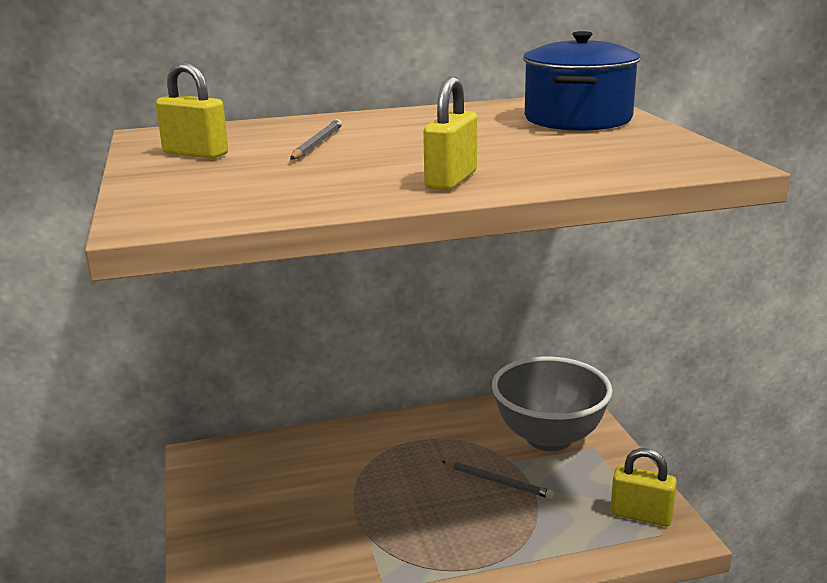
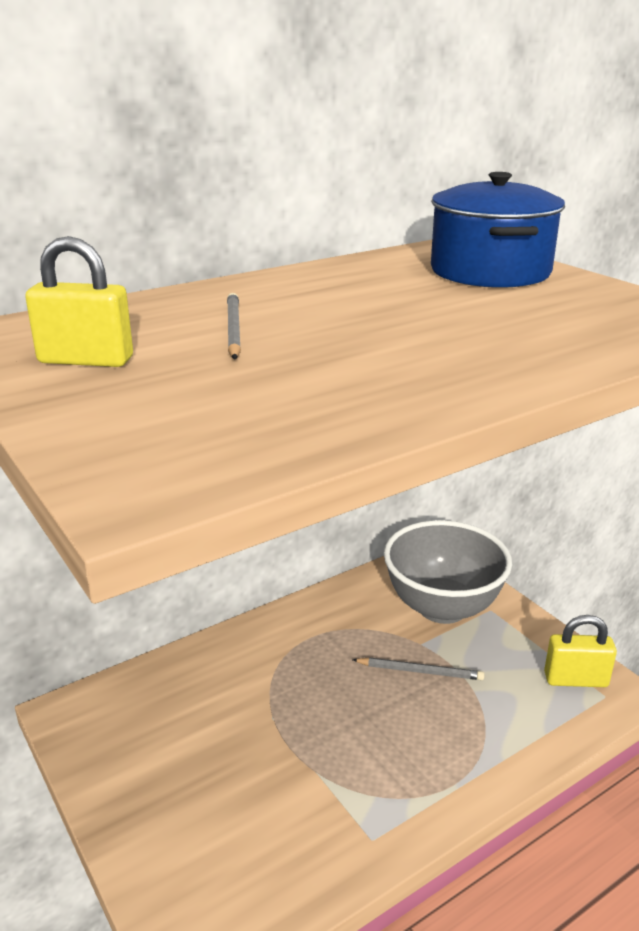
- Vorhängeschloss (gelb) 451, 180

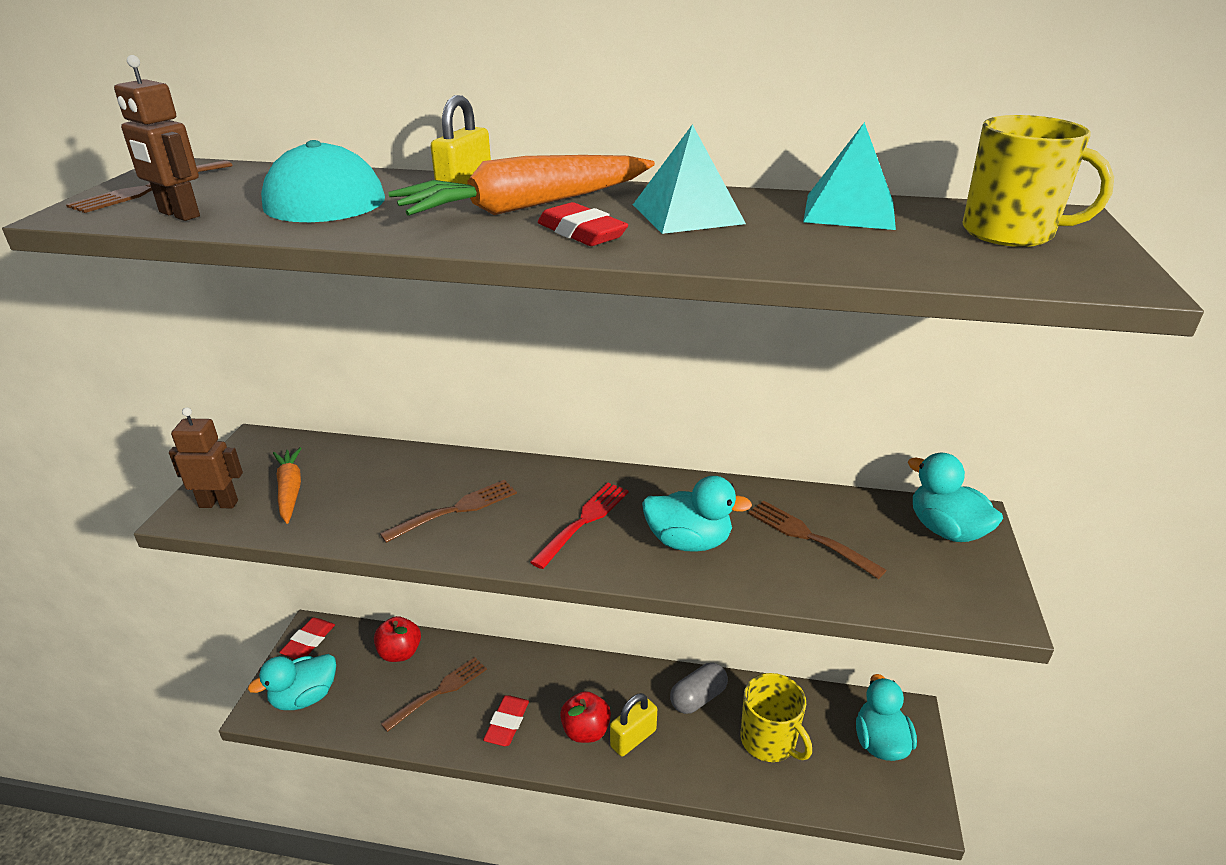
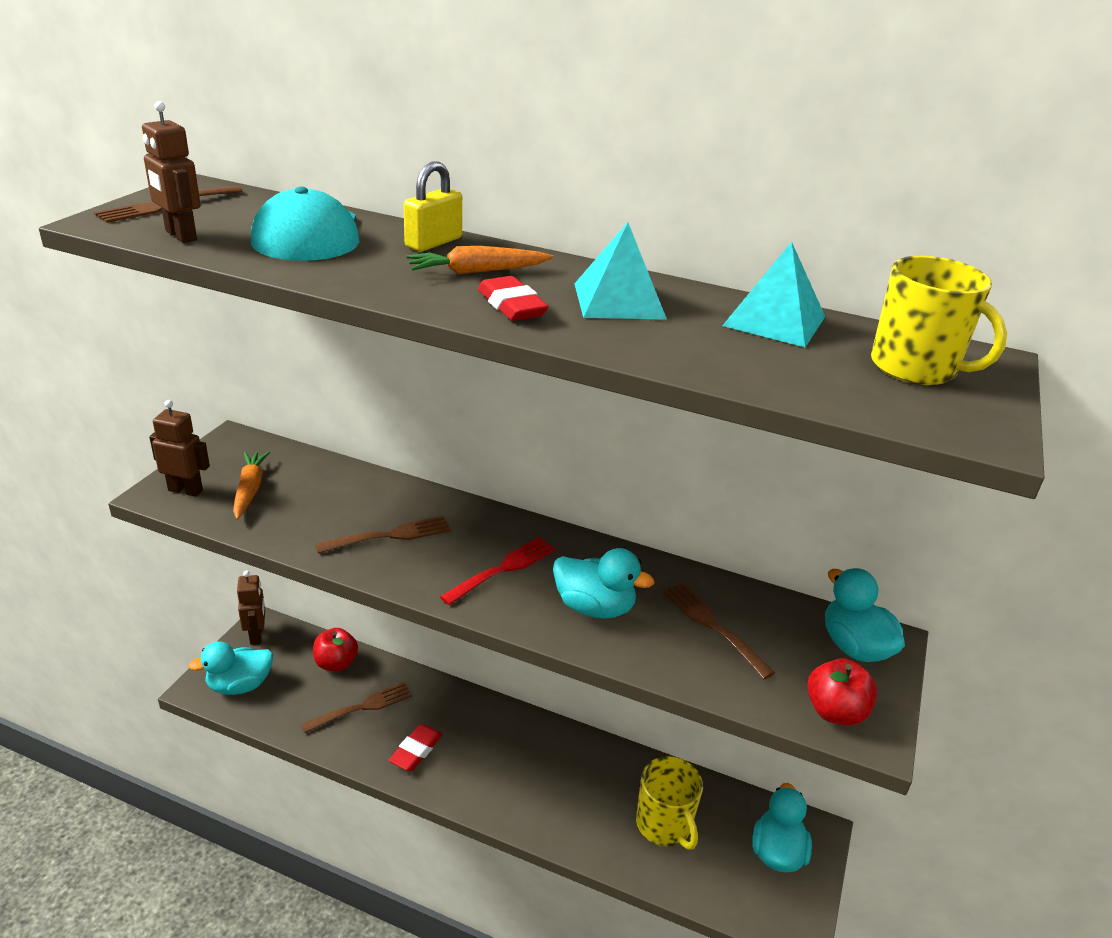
~ Karotte (orange) 526, 207 = 477, 271 x0.58
~ Radiergummi (rot) 309, 642 to Roboter (braun) 256, 635
- Kapsel (grau) 698, 698
~ Apfel (rot) 586, 731 to 835, 712
- Vorhängeschloss (gelb) 633, 738

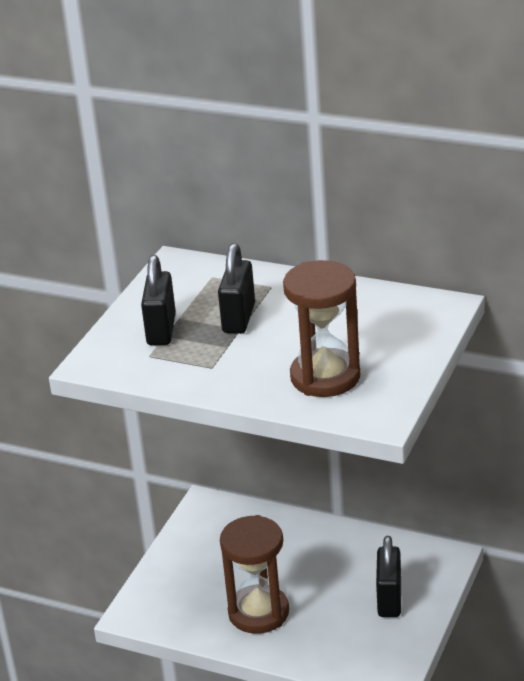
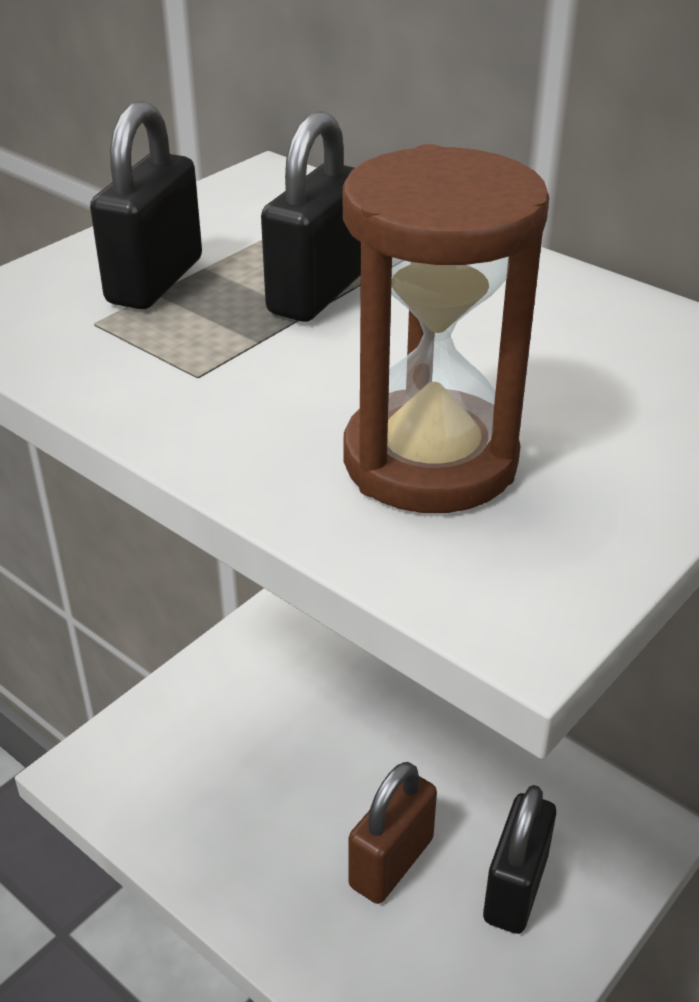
- Sanduhr (braun) 258, 612
+ Vorhängeschloss (braun) 391, 862

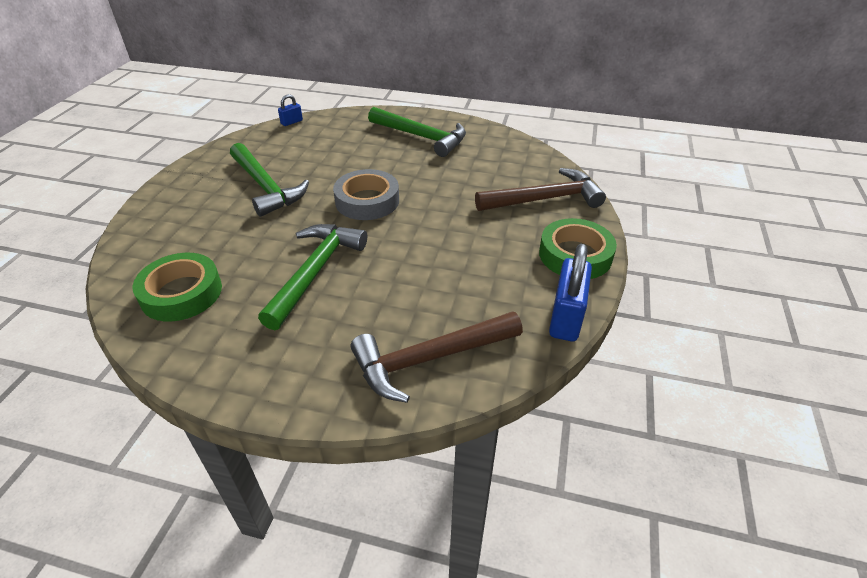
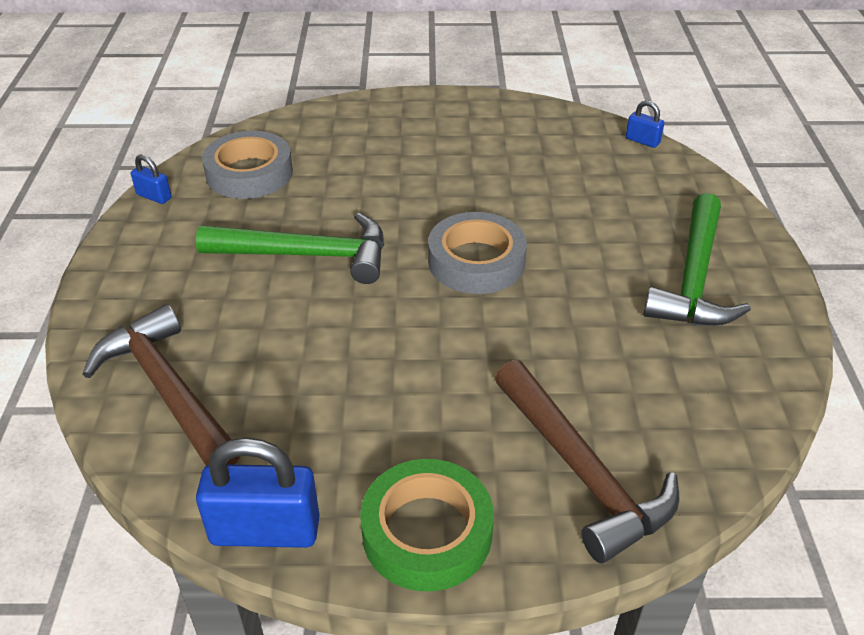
- Hammer (grün) 266, 187
~ Klebeband (grün) 181, 293 to Klebeband (grau) 249, 173
+ Vorhängeschloss (blau) 154, 196

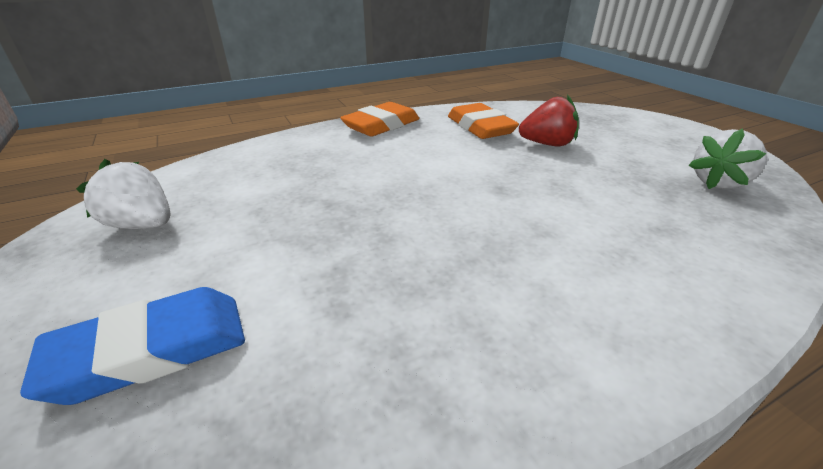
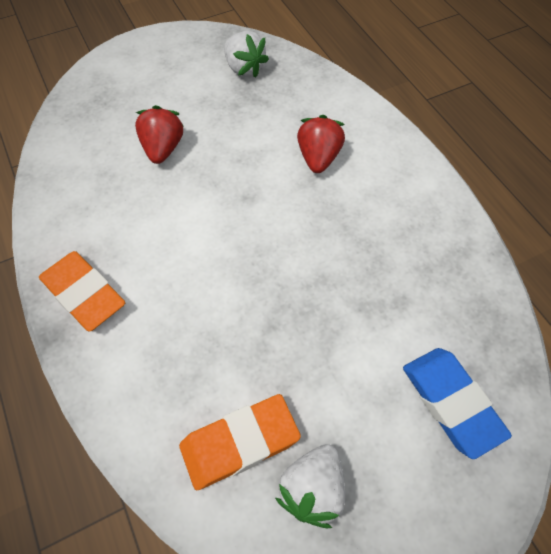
~ Radiergummi (orange) 480, 127 to 239, 443
+ Erdbeere (rot) 318, 158

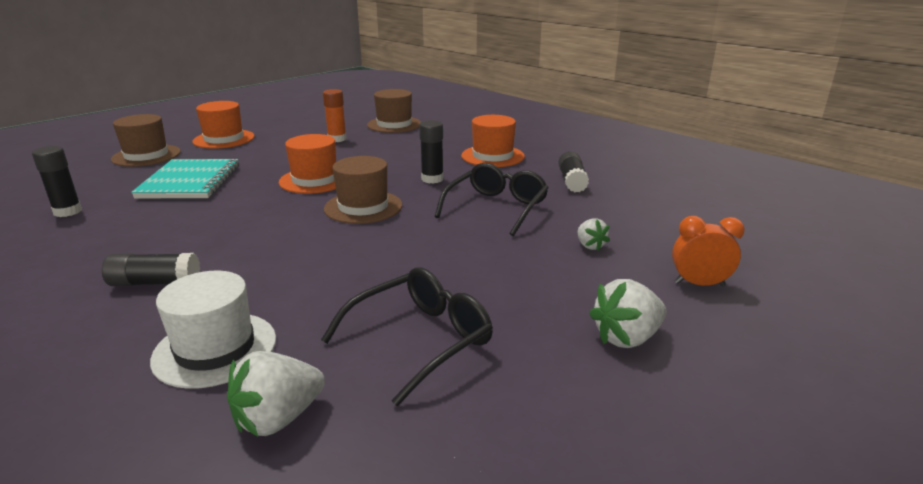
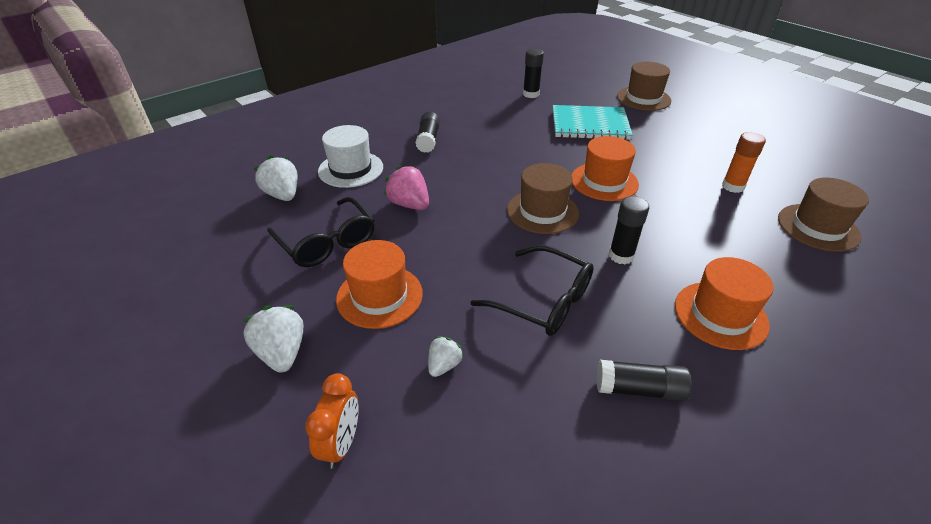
~ Hut (orange) 224, 139 to 379, 296
~ Erdbeere (weiß) 590, 246 = 444, 365 135 degrees clockwise
+ Erdbeere (rosa) 409, 204

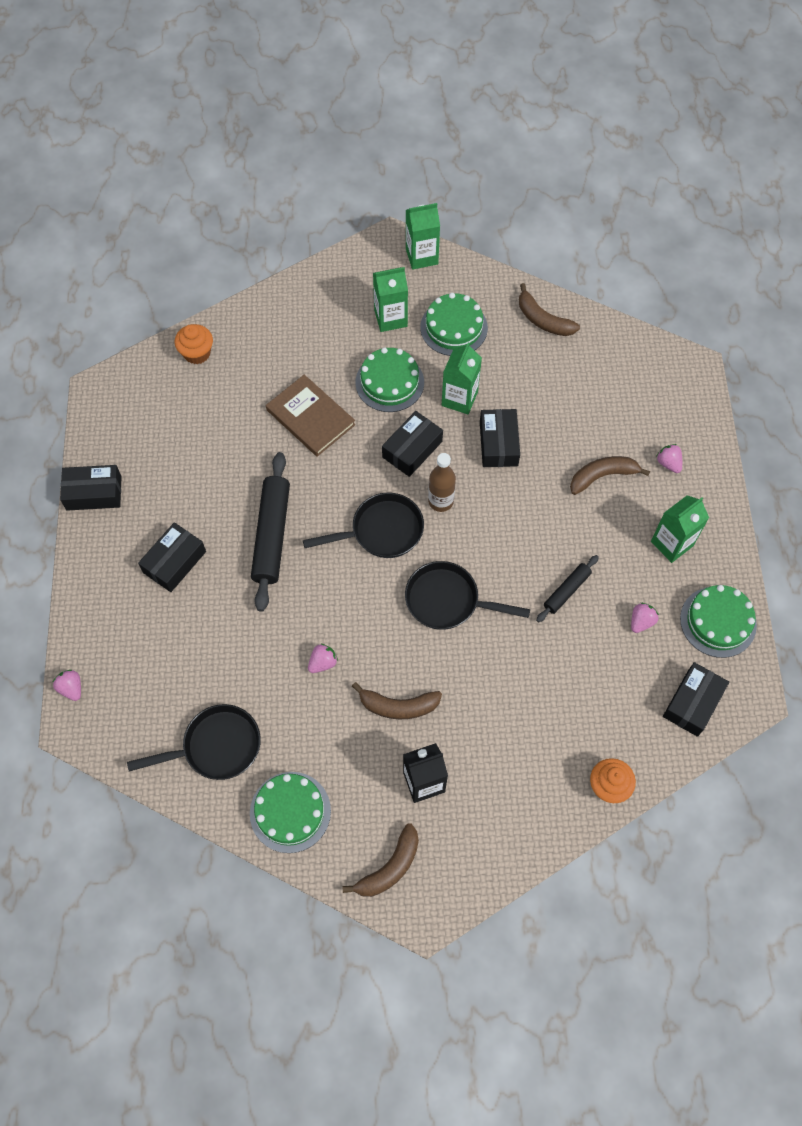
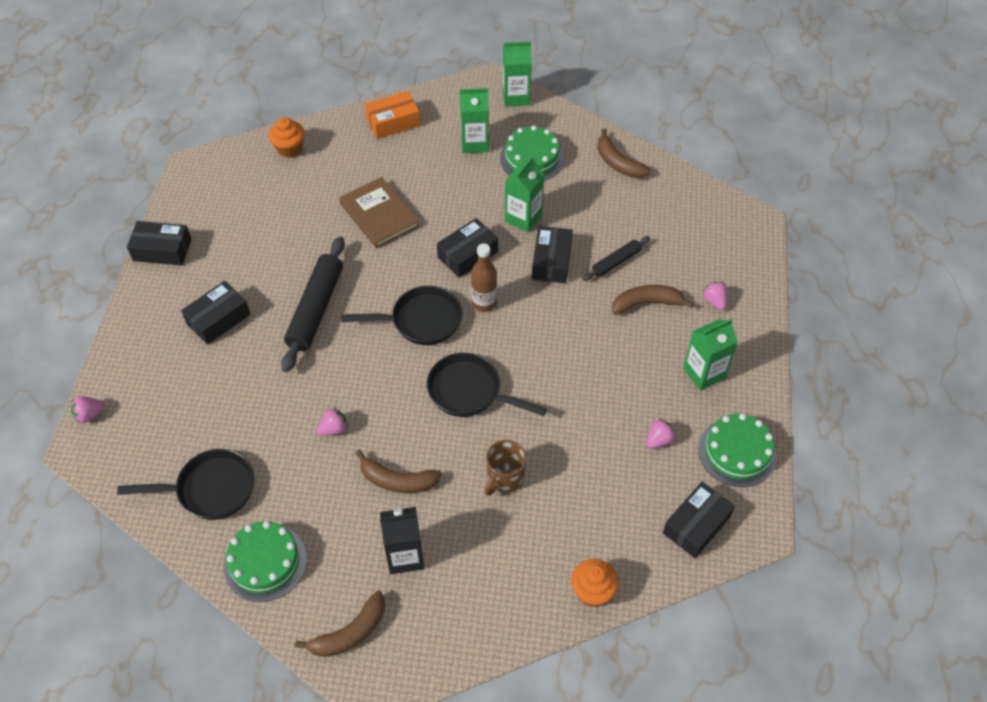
- Kuchen (grün) 389, 382
~ Nudelholz (schwarz) 566, 591 to 616, 262
~ Erdbeere (rosa) 71, 688 = 89, 414 90 degrees counterclockwise
+ Schachtel (orange) 393, 122
+ Tasse (braun) 504, 478

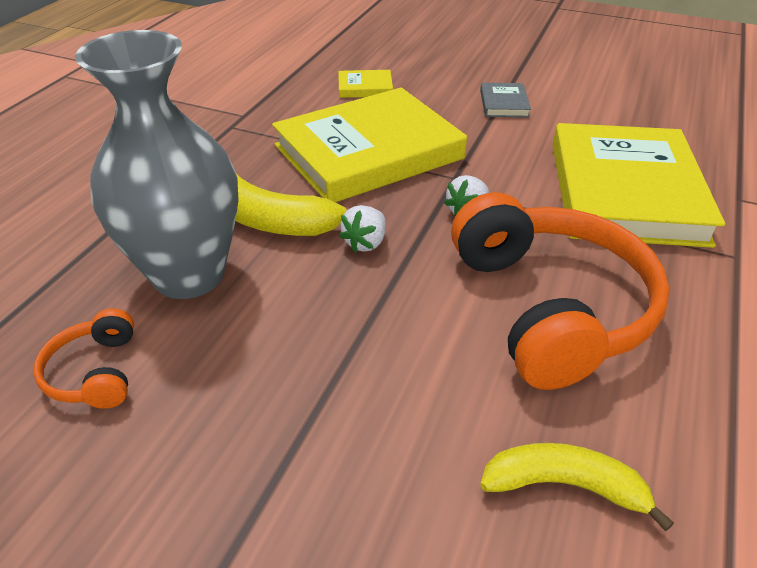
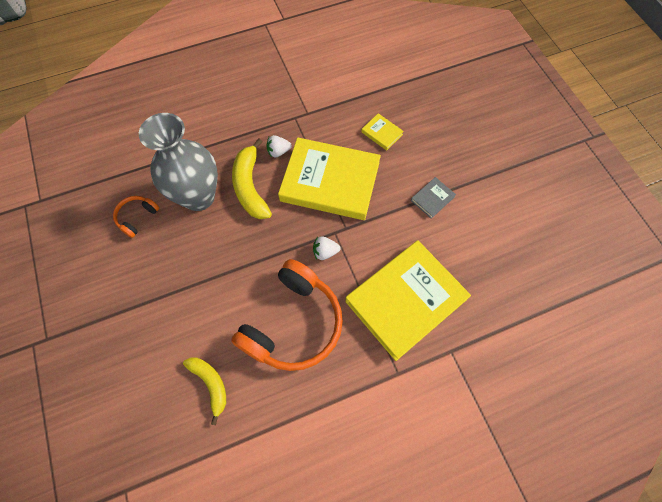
~ Erdbeere (weiß) 365, 243 to 278, 152

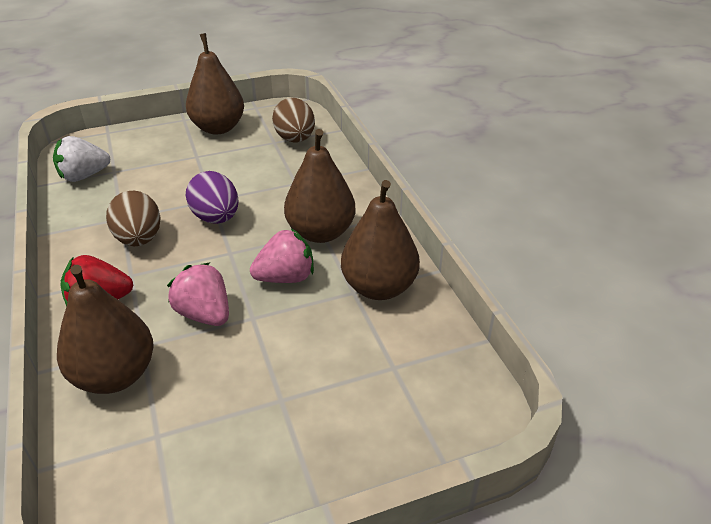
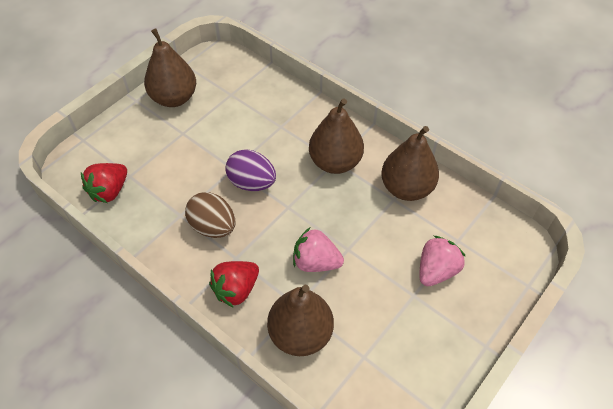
- Ei (braun) 295, 139
~ Erdbeere (weiß) 84, 176 to Erdbeere (rot) 109, 191
~ Erdbeere (rosa) 286, 278 to 436, 270

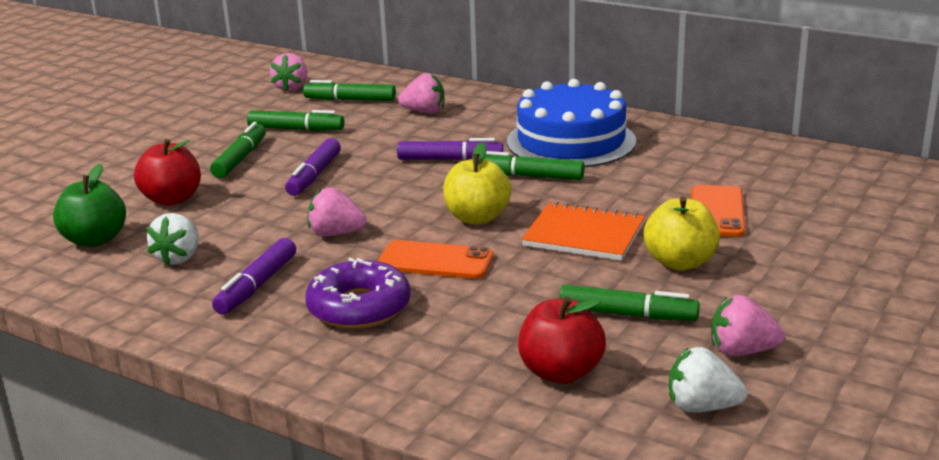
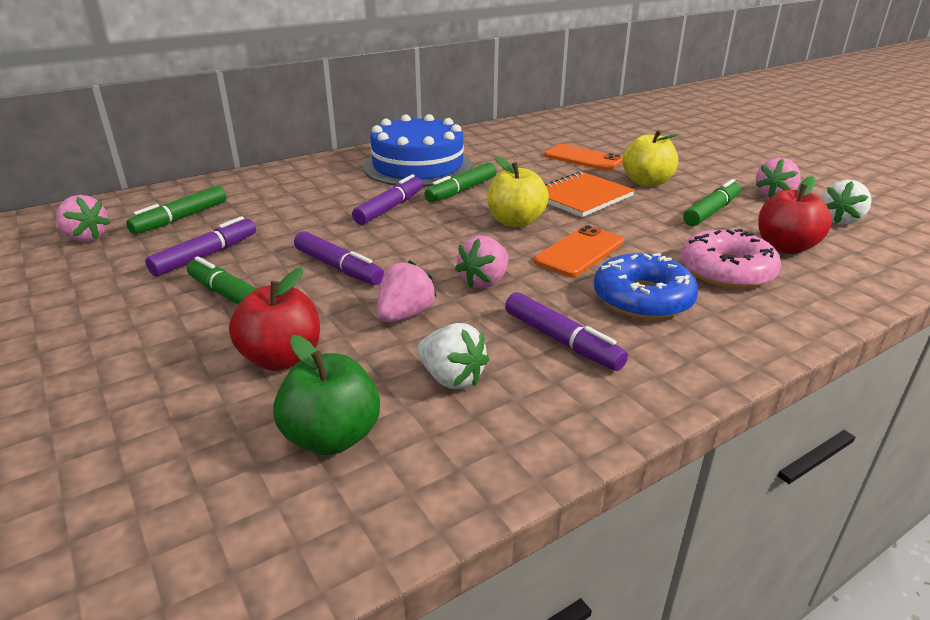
~ Erdbeere (rosa) 424, 112 to 405, 315
~ Filzstift (grün) 296, 129 to Filzstift (lila) 205, 255
~ Donut (lila) 359, 307 to Donut (blau) 642, 298
+ Donut (rosa) 726, 271

